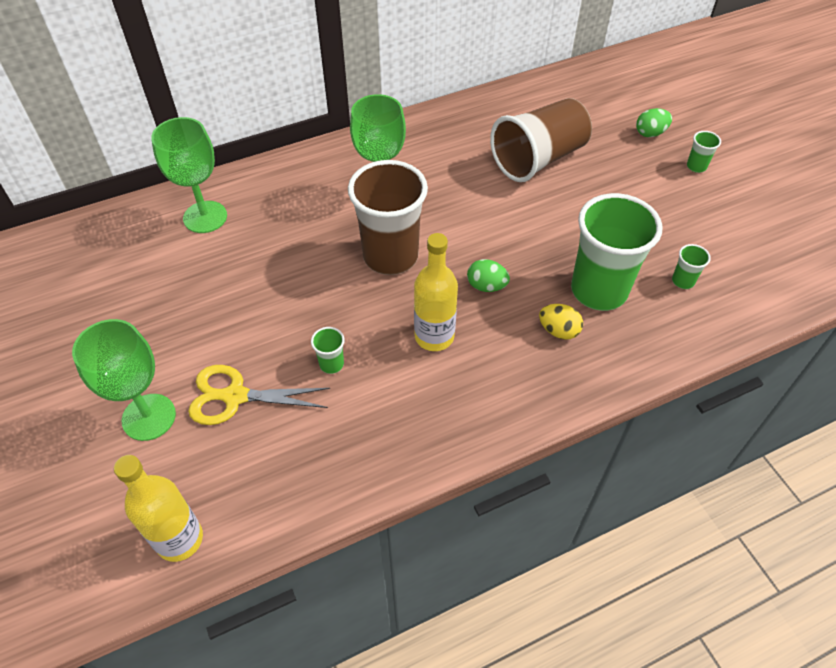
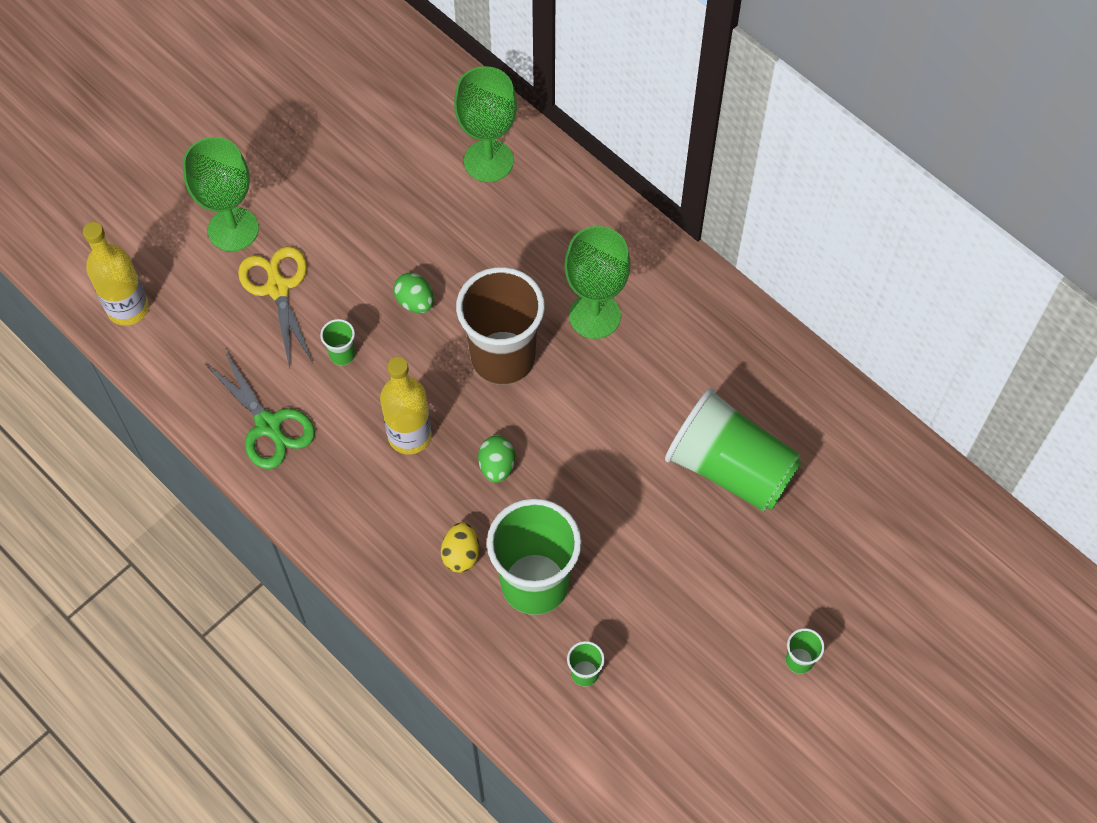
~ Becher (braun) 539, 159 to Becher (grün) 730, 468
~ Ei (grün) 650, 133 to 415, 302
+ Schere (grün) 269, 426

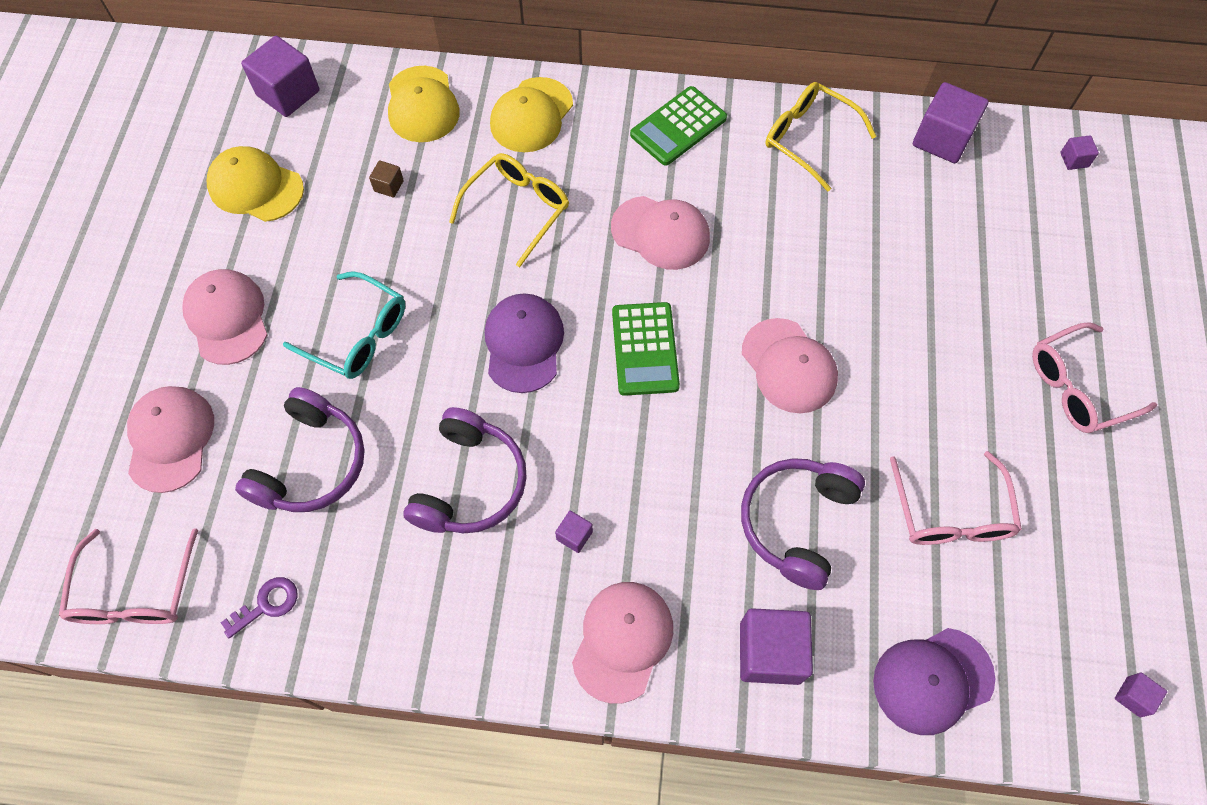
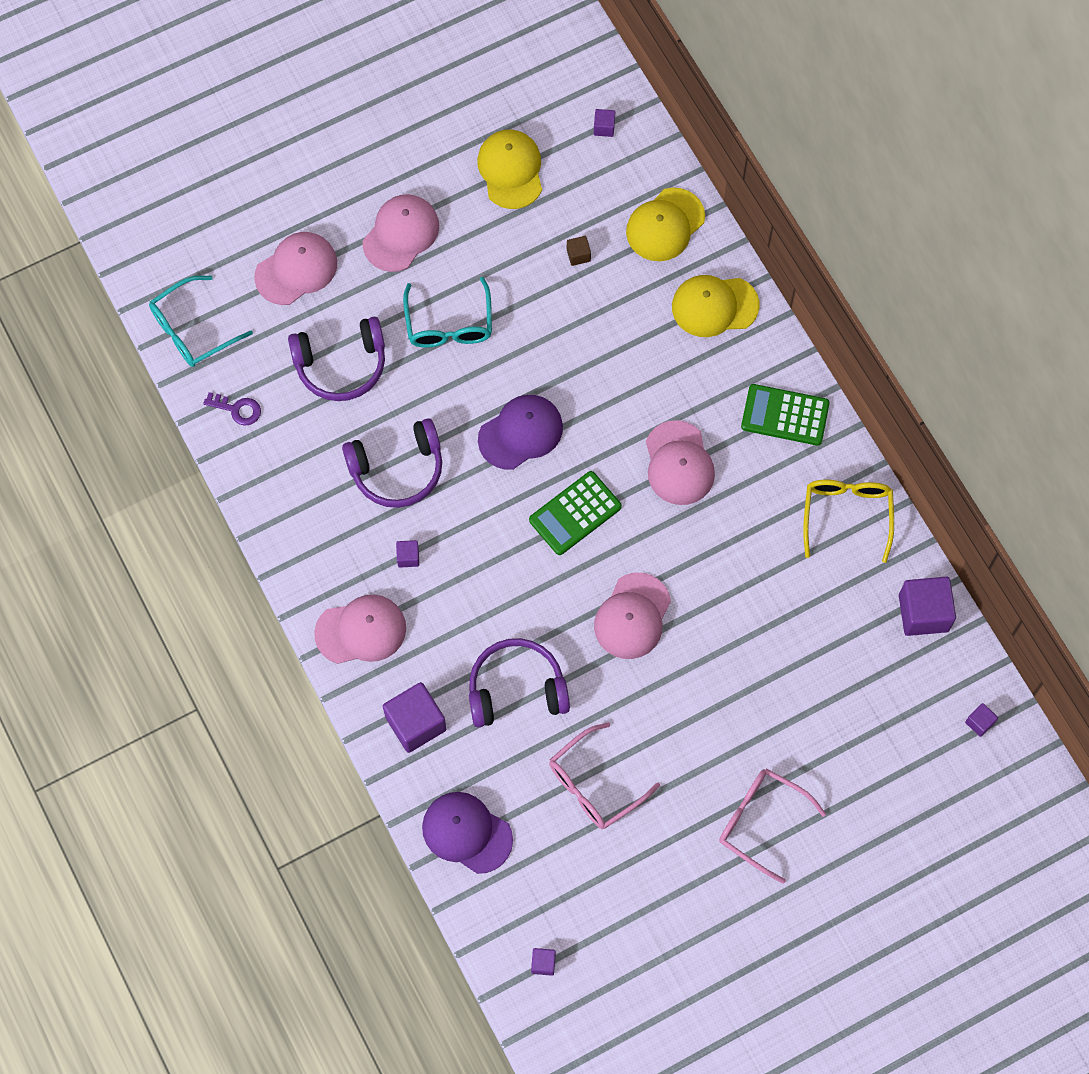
~ Kubus (lila) 288, 93 = 604, 127 x0.47
- Brille (gelb) 517, 209
~ Brille (rosa) 135, 592 to Brille (türkis) 192, 330

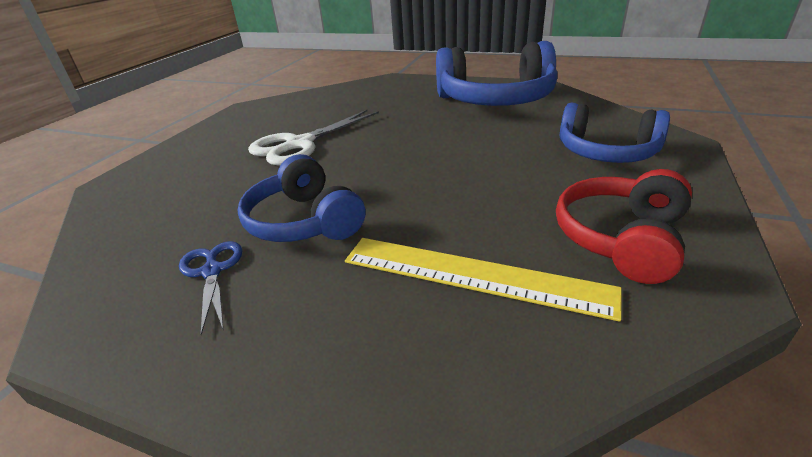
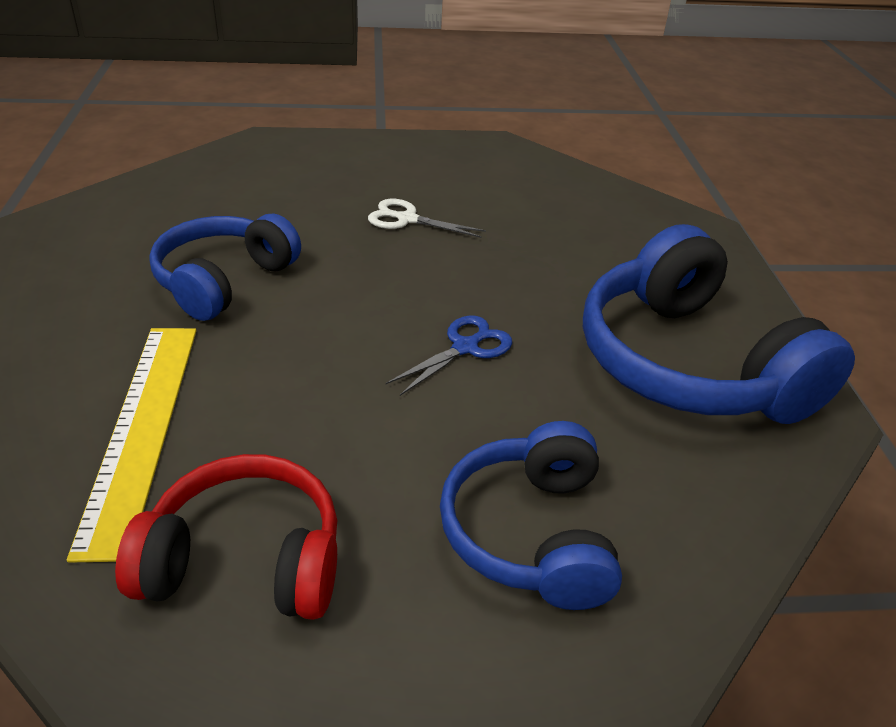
~ Schere (weiß) 299, 144 = 407, 219 x0.58
~ Schere (blau) 212, 271 to 465, 347

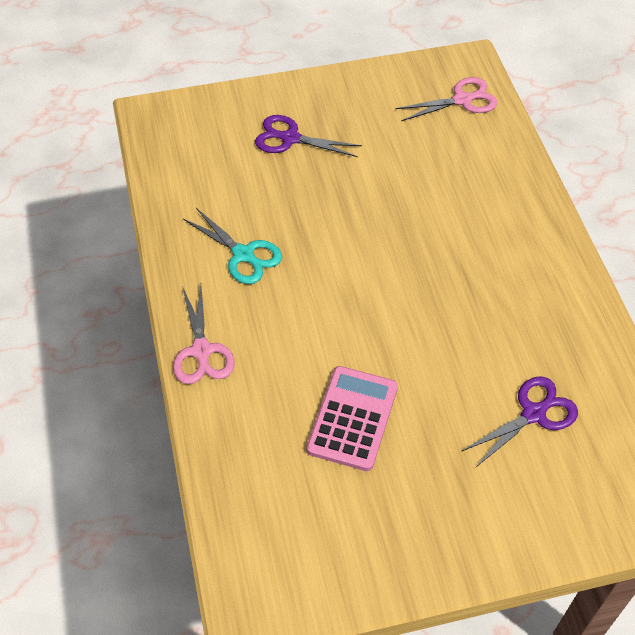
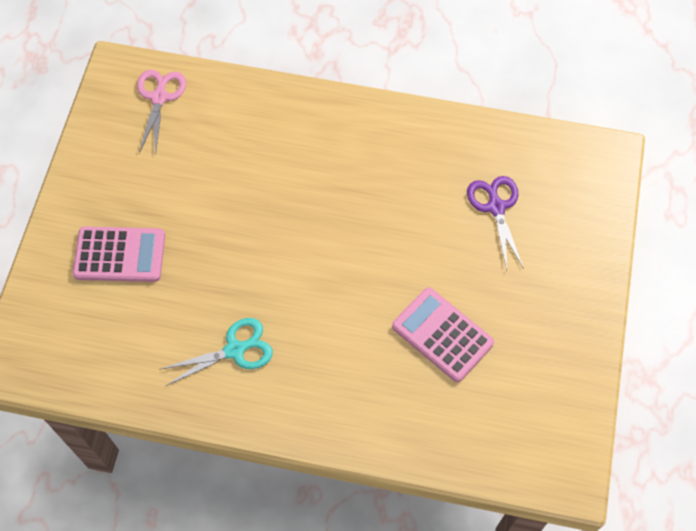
~ Schere (lila) 290, 138 to Taschenrechner (rosa) 119, 255
- Schere (rosa) 201, 351

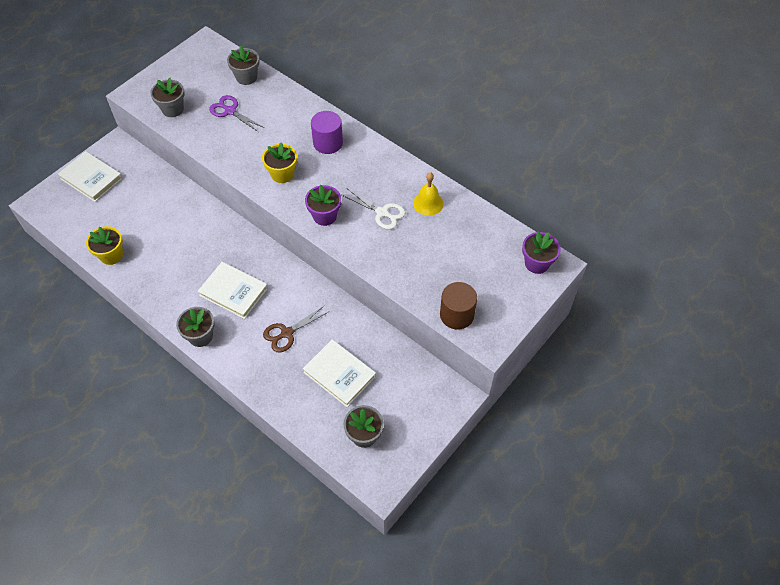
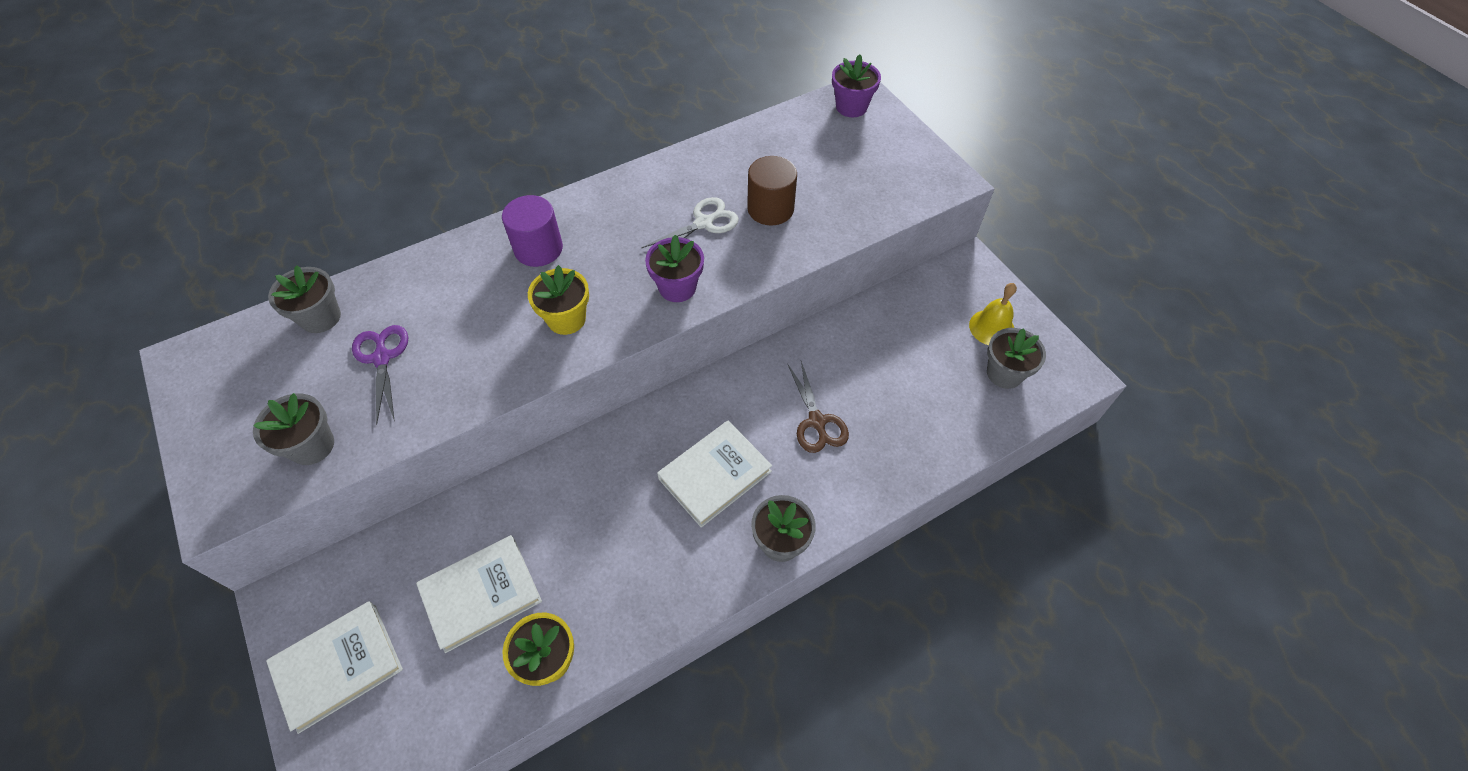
~ Schere (lila) 230, 111 = 382, 358 105 degrees clockwise
~ Glocke (gelb) 428, 203 to 991, 327
~ Vollzylinder (braun) 456, 315 to 770, 209
~ Buch (weiß) 339, 374 to 481, 594

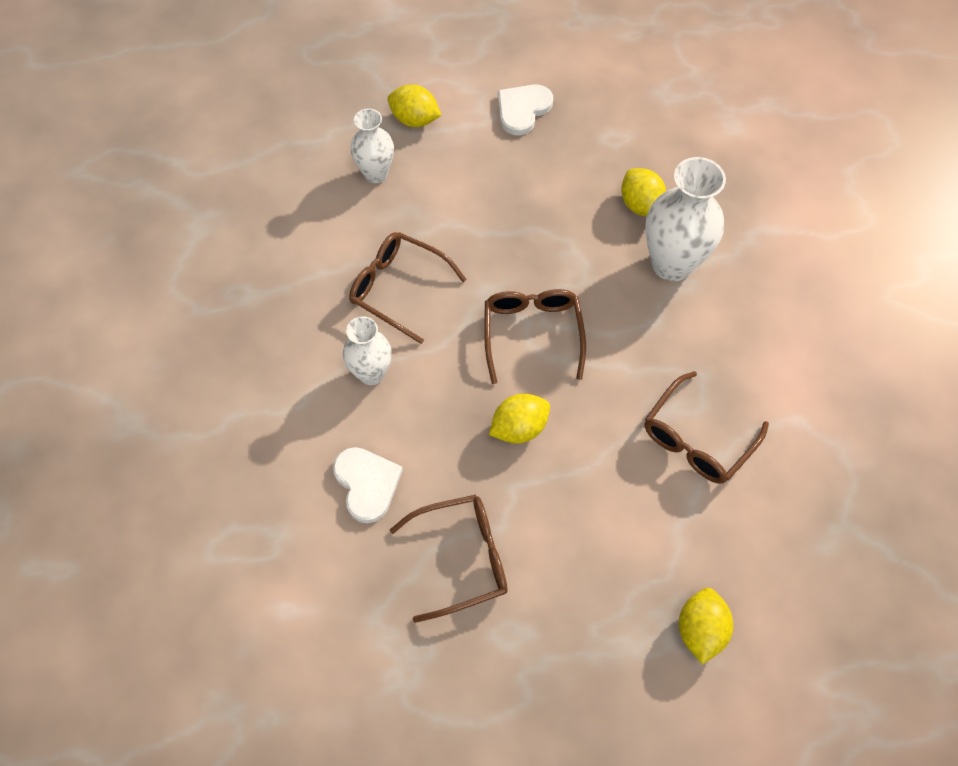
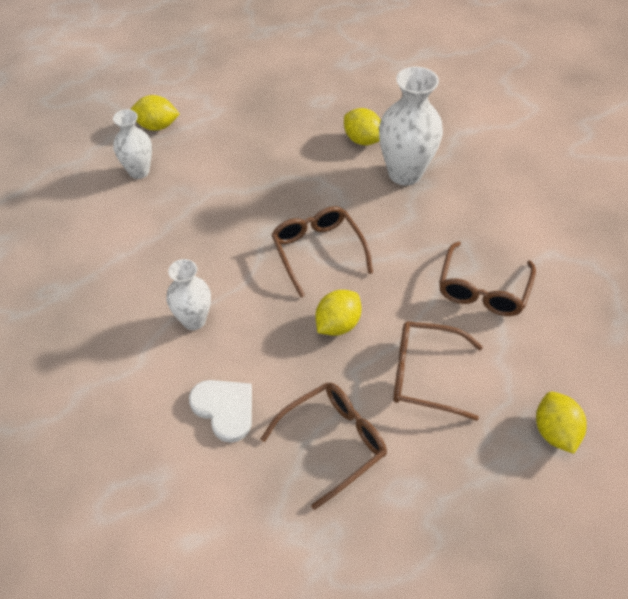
- Herz (weiß) 522, 110
~ Brille (braun) 398, 289 to 425, 375

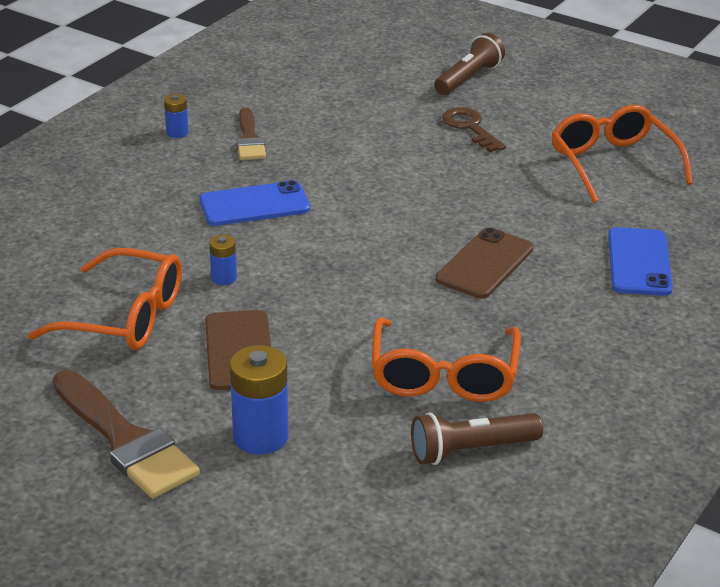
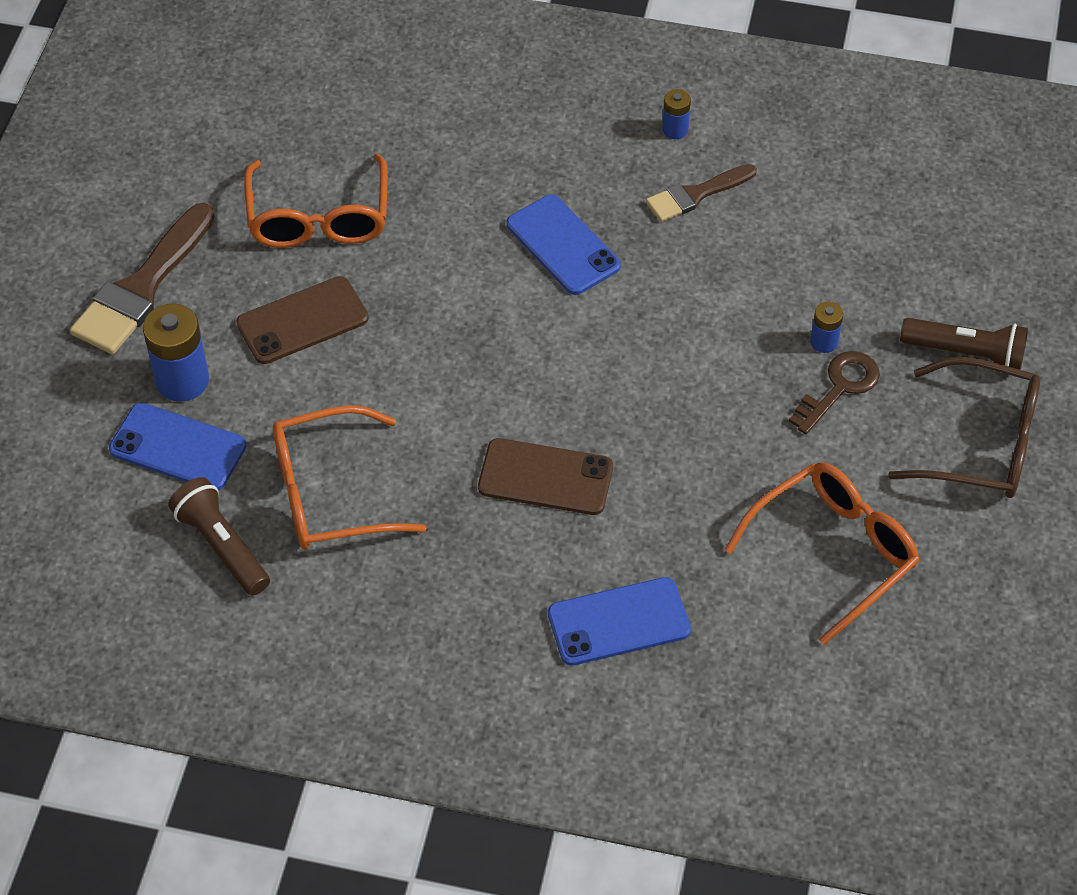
~ Batterie (blau) 224, 278 to 824, 342
+ Brille (braun) 979, 443
+ Handy (blau) 178, 447

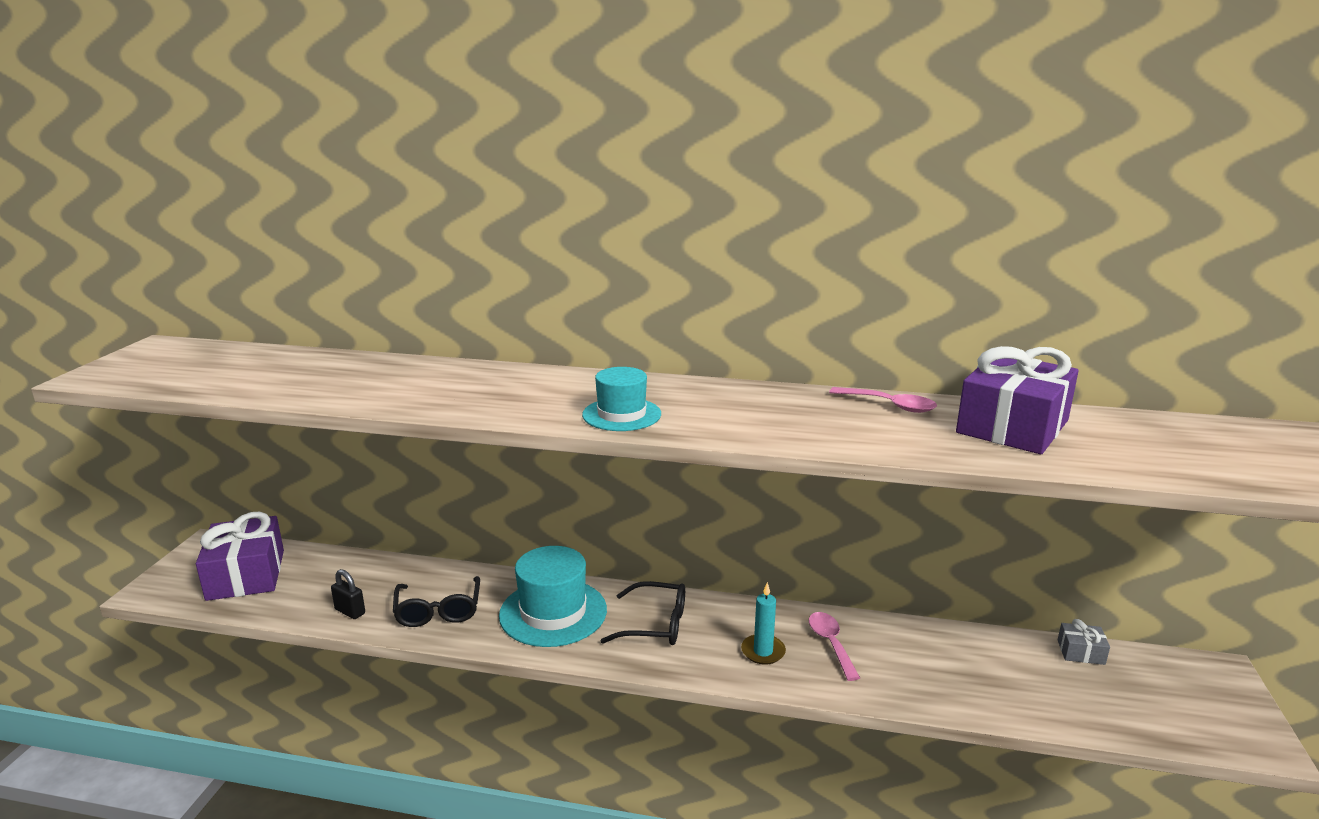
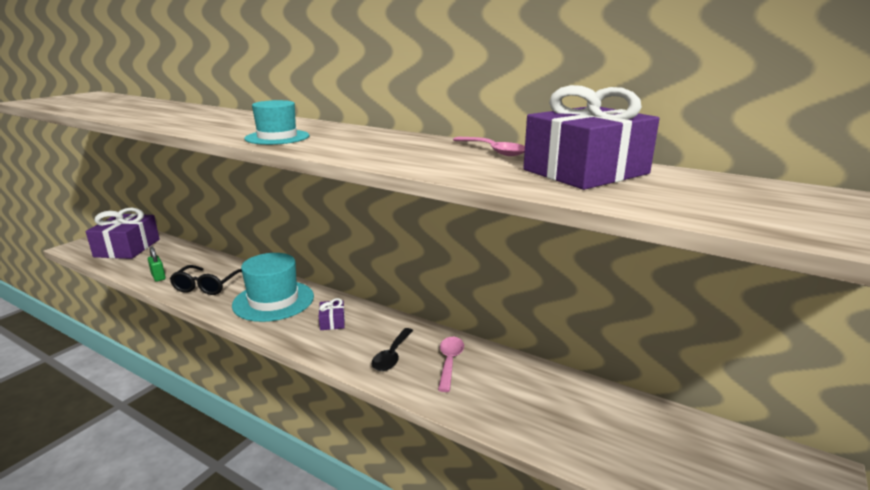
~ Vorhängeschloss (schwarz) 350, 611 to Vorhängeschloss (grün) 158, 277
~ Brille (schwarz) 655, 624 to Geschenk (lila) 332, 322
~ Kerze (türkis) 763, 651 to Löffel (schwarz) 392, 355
- Geschenk (grau) 1081, 652

